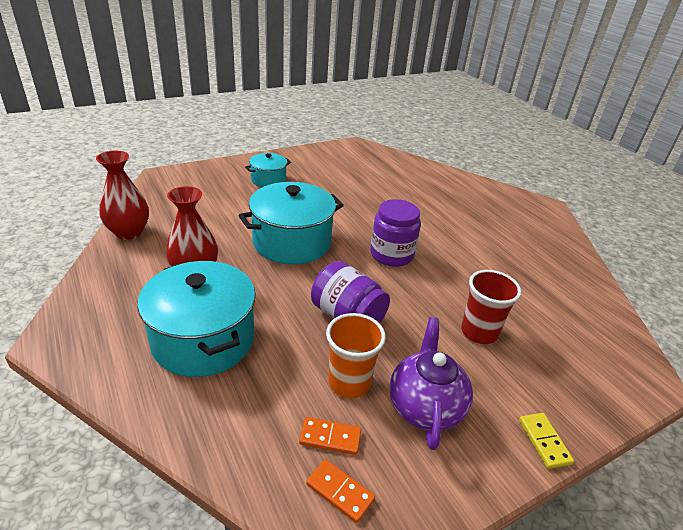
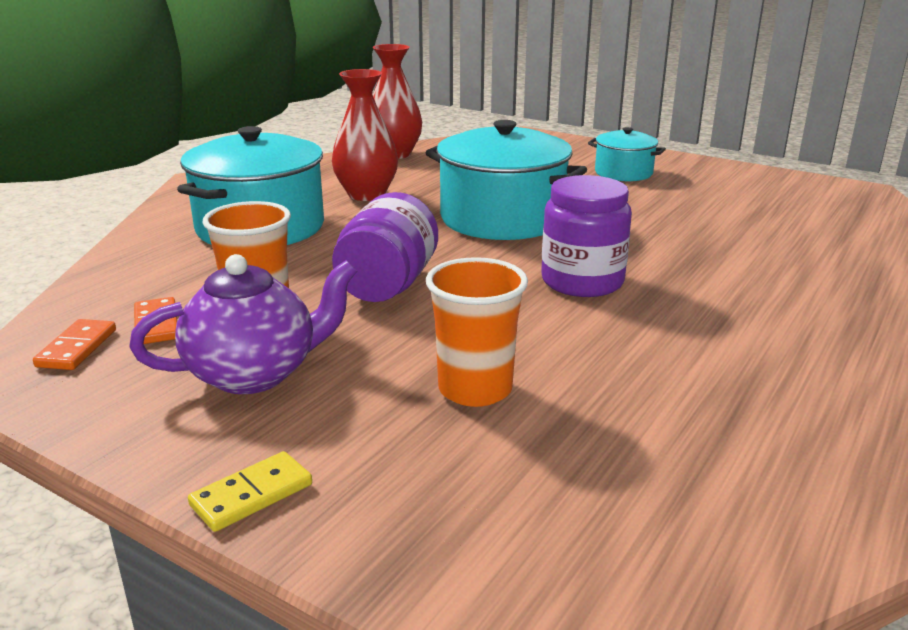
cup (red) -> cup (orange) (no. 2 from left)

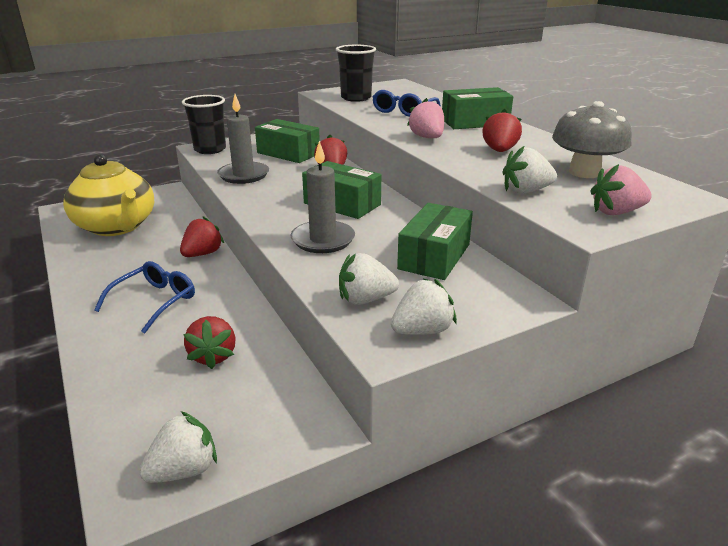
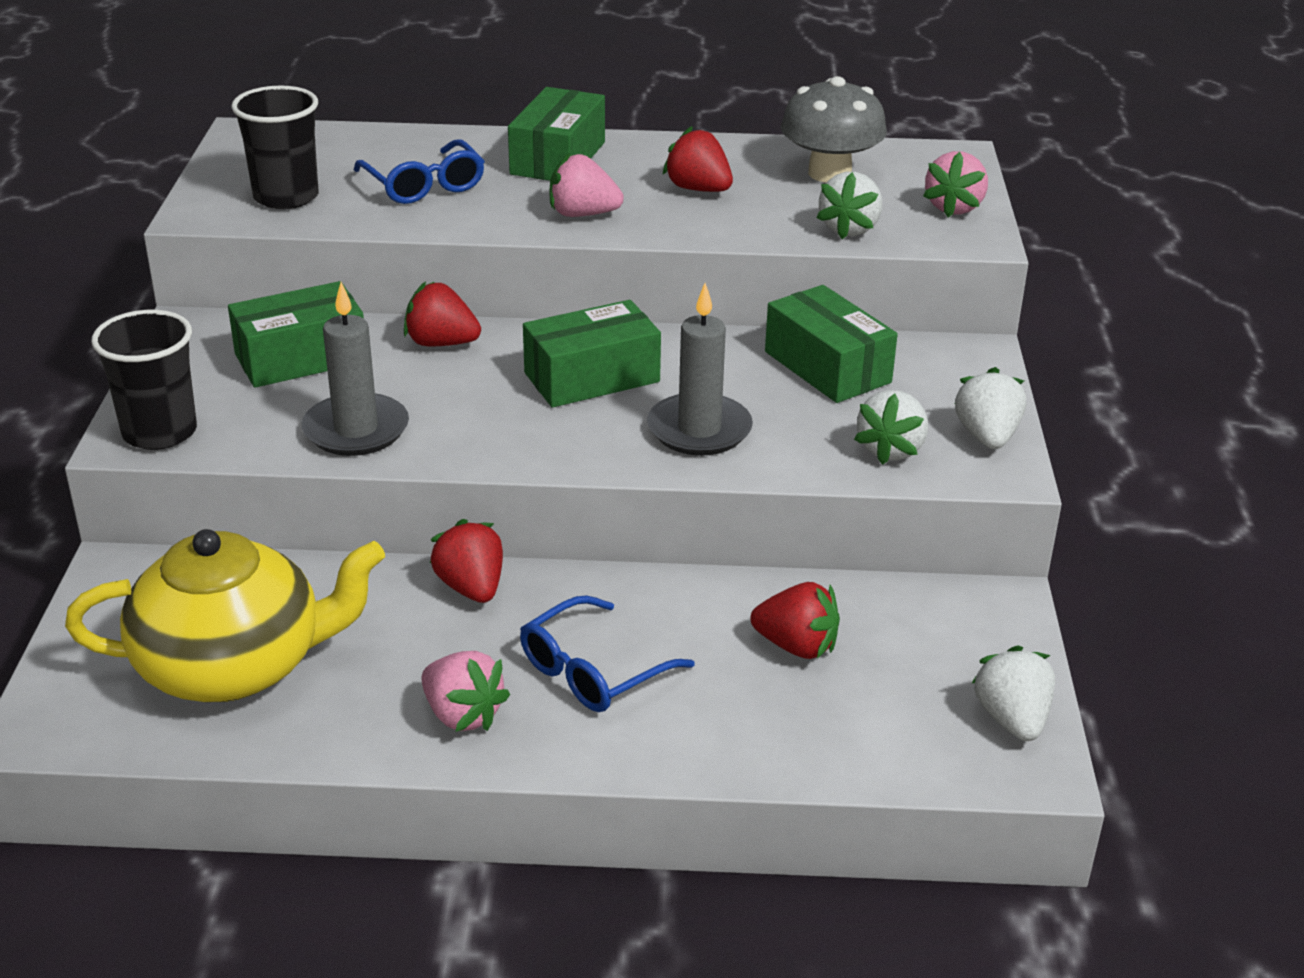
glasses (blue) (no. 1 from left in the first image) -> glasses (blue) (no. 2 from left), 105 degrees counterclockwise
none -> strawberry (pink) (no. 1 from left)

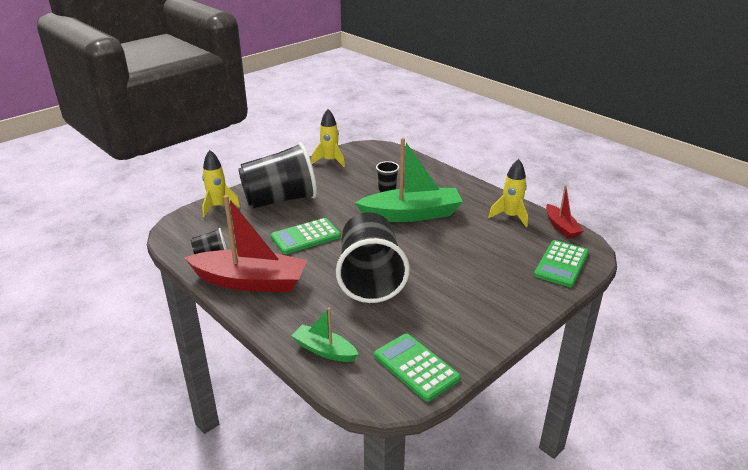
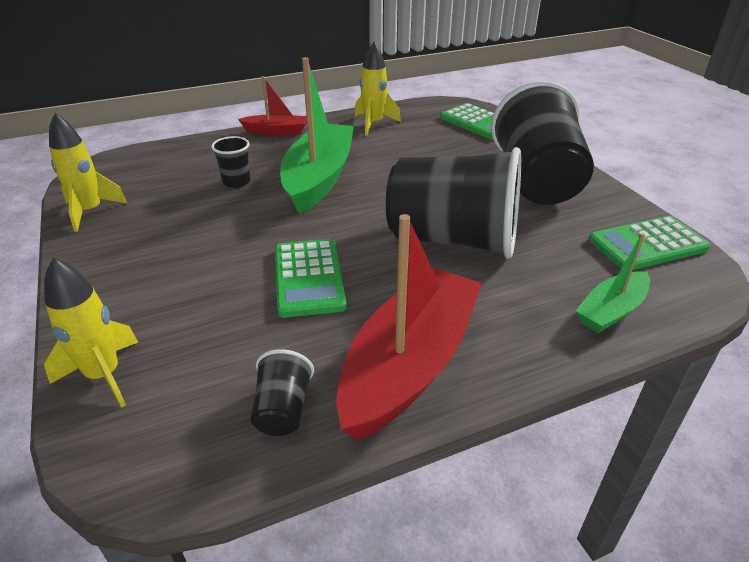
cup (black) (no. 2 from left in the first image) -> cup (black) (no. 4 from left), shifted
boat (red) (no. 2 from left in the first image) -> boat (red) (no. 1 from left), shifted

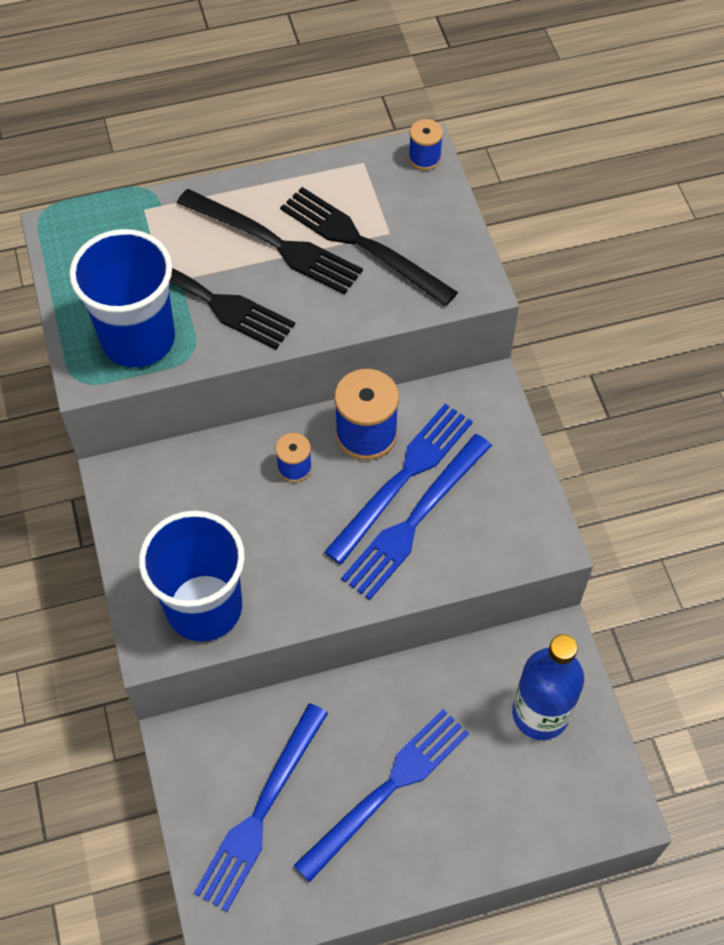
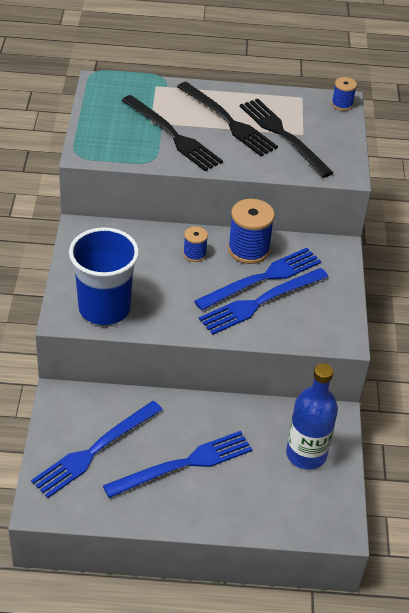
cup (blue) (no. 1 from left) -> none

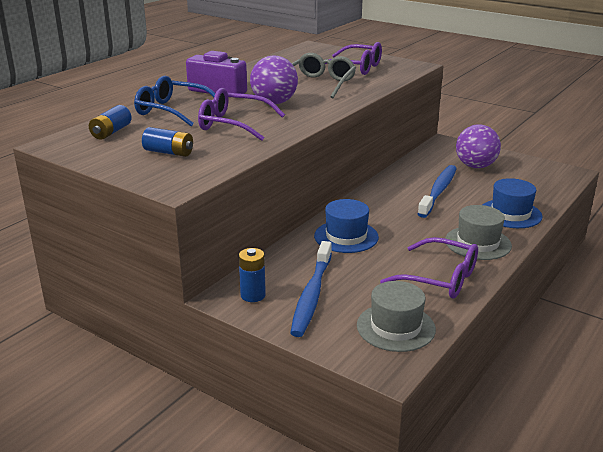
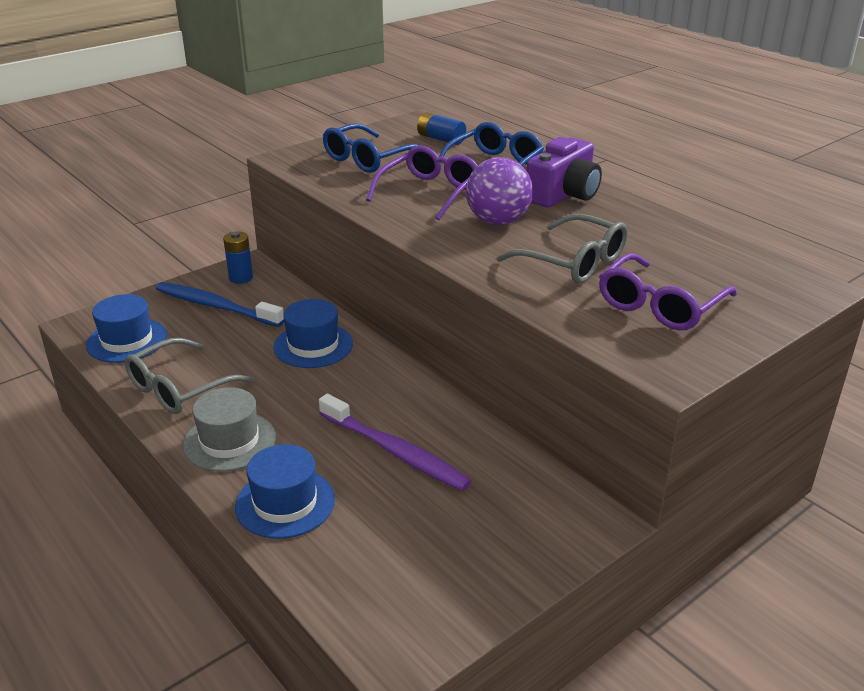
battery (blue) (no. 2 from left) -> glasses (blue) (no. 1 from left)
hat (grey) (no. 1 from left) -> hat (blue) (no. 1 from left)
glasses (purple) (no. 3 from left) -> glasses (grey) (no. 1 from left)
toothbrush (blue) (no. 2 from left) -> toothbrush (purple)
ball (purple) (no. 2 from left) -> none

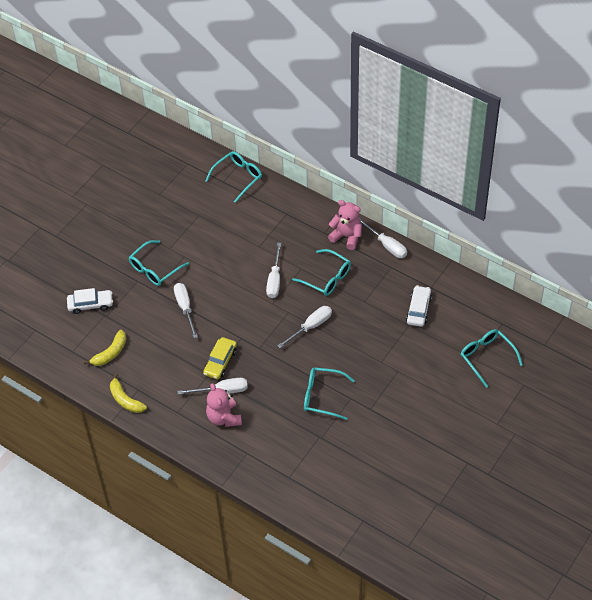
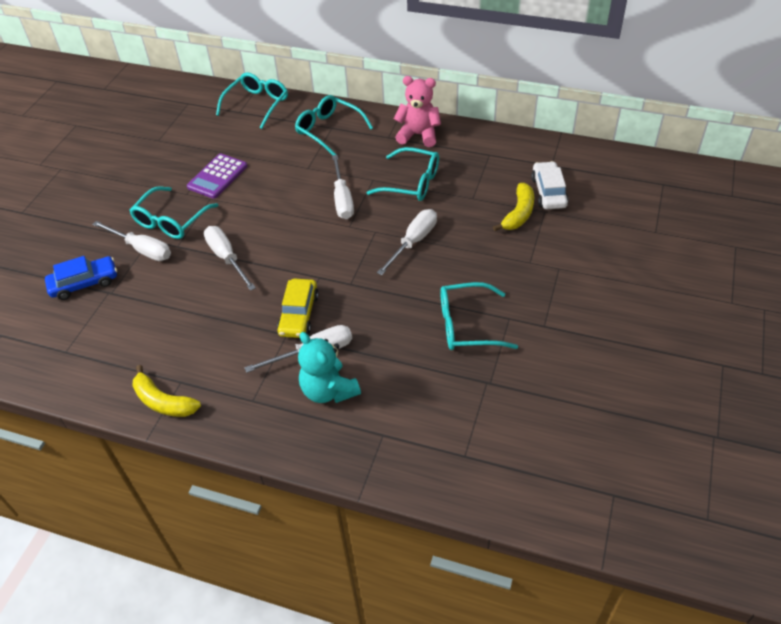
car (white) (no. 1 from left) -> car (blue)
banana (yellow) (no. 1 from left in the first image) -> banana (yellow) (no. 2 from left), shifted
teddy bear (pink) (no. 1 from left) -> teddy bear (turquoise)
screwdriver (white) (no. 5 from left in the first image) -> screwdriver (white) (no. 1 from left), shifted
glasses (turquoise) (no. 5 from left in the first image) -> glasses (turquoise) (no. 3 from left), shifted
none -> calculator (purple)

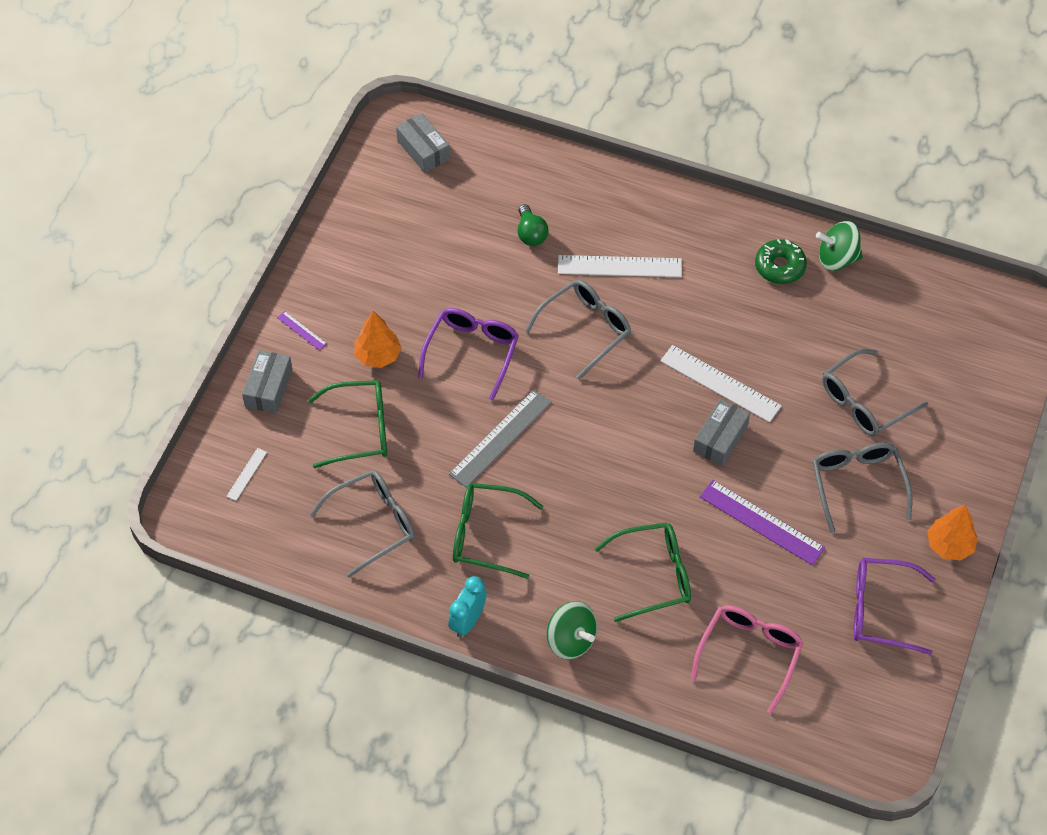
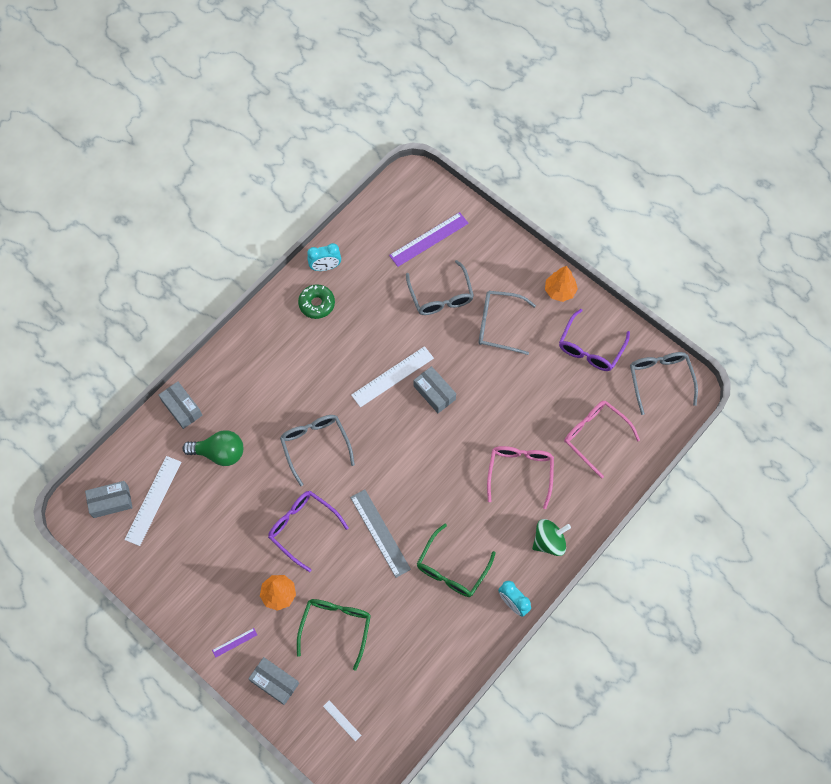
glasses (grey) (no. 1 from left in the first image) -> glasses (grey) (no. 4 from left), shifted
light bulb (green), x1.52
ruler (white) (no. 2 from left in the first image) -> ruler (white) (no. 1 from left), shifted
glasses (green) (no. 3 from left) -> glasses (pink) (no. 1 from left)
ruler (purple) (no. 2 from left), shifted
spinning top (green) (no. 2 from left) -> clock (turquoise) (no. 1 from left)
none -> box (grey) (no. 2 from left)

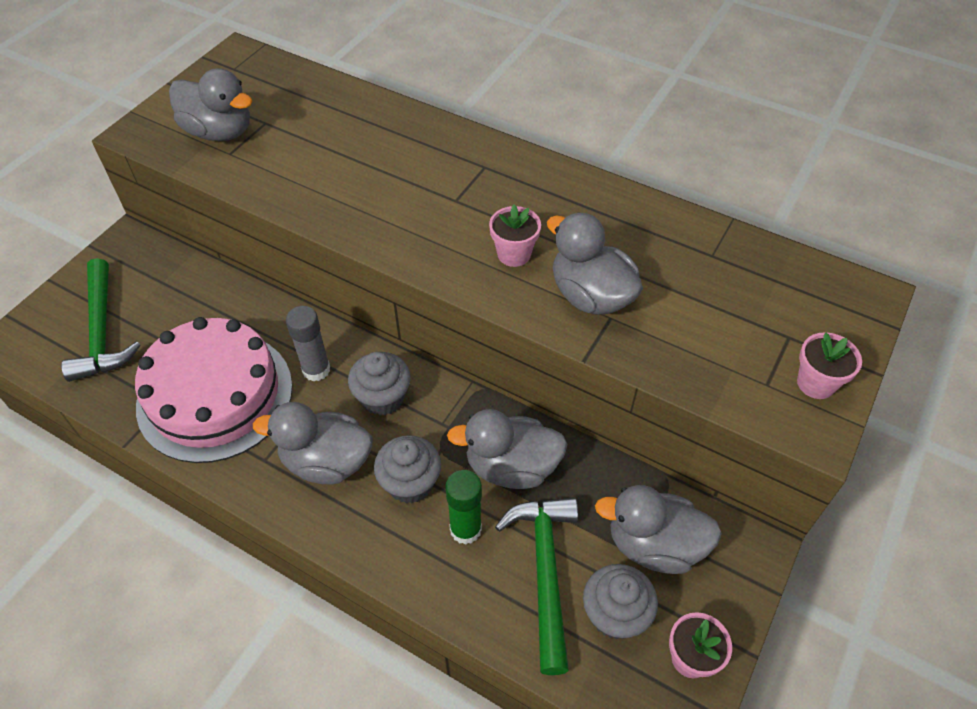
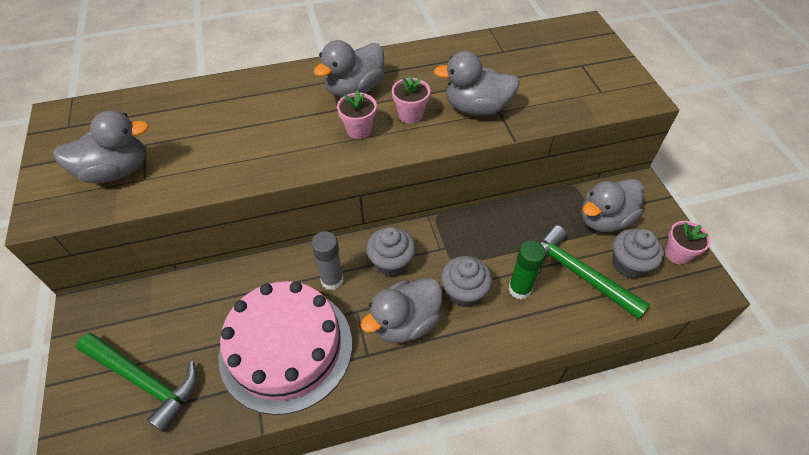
duck (grey) (no. 3 from left in the first image) -> duck (grey) (no. 2 from left), shifted
flower pot (pink) (no. 3 from left in the first image) -> flower pot (pink) (no. 1 from left), shifted

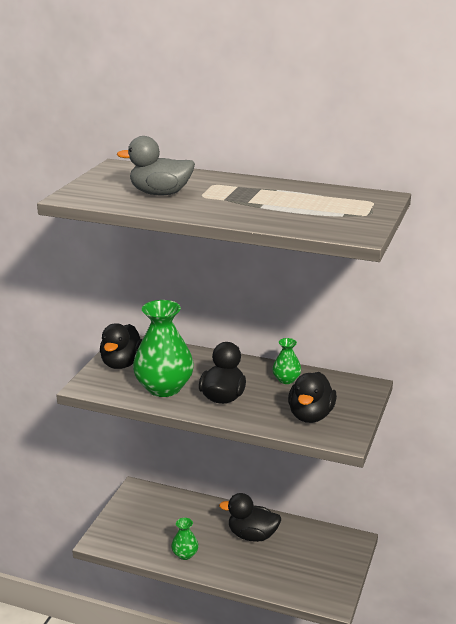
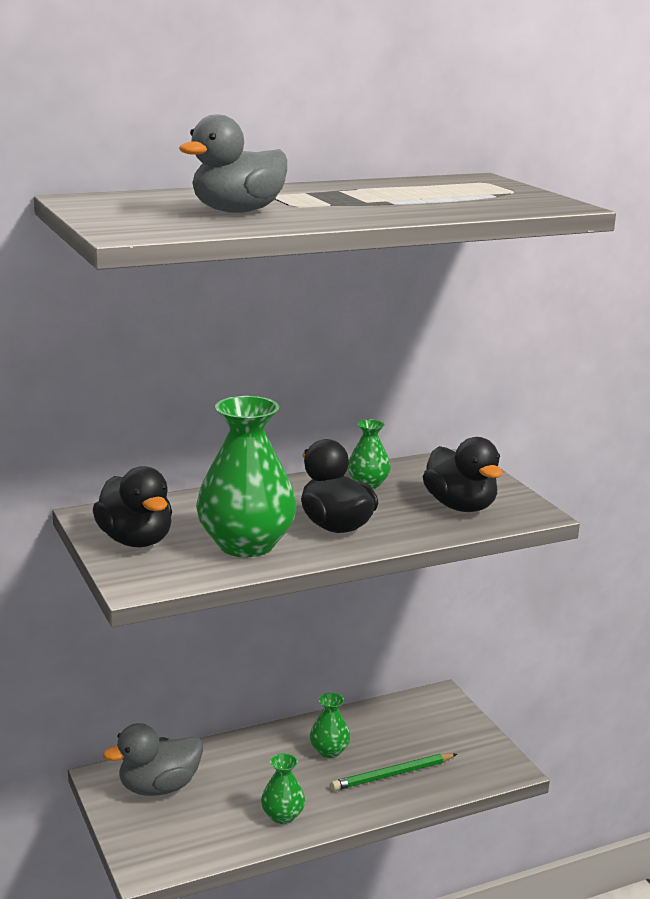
duck (black) (no. 3 from left) -> vase (green) (no. 3 from left)
none -> duck (grey) (no. 1 from left)
none -> pencil (green)

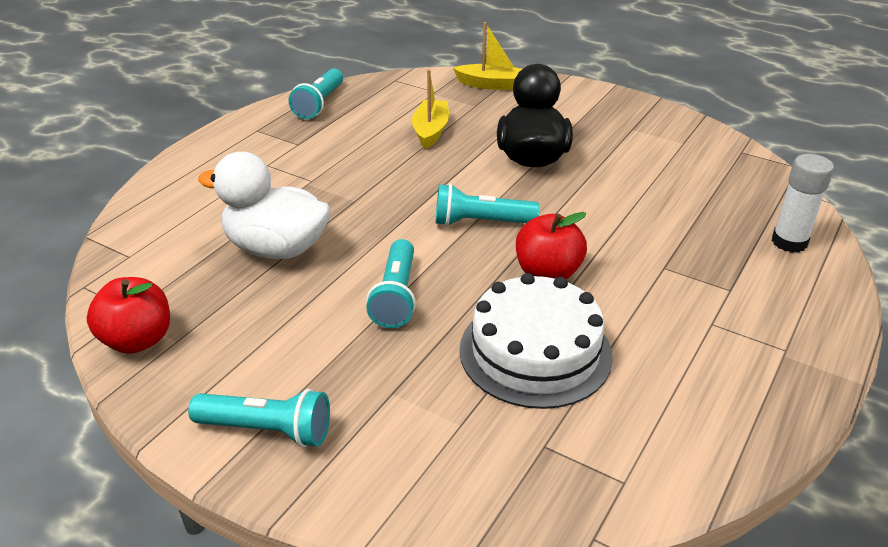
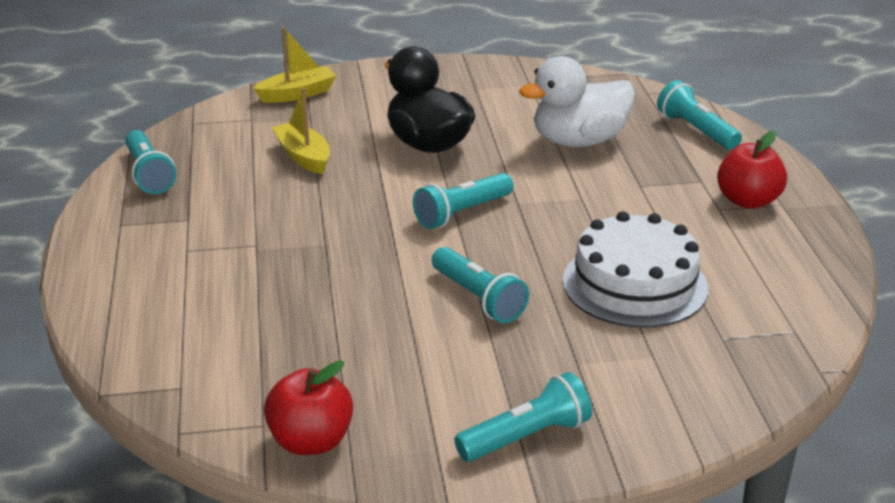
duck (white), shifted
apple (red) (no. 2 from left), shifted
glue stick (white) -> flashlight (turquoise) (no. 5 from left)

